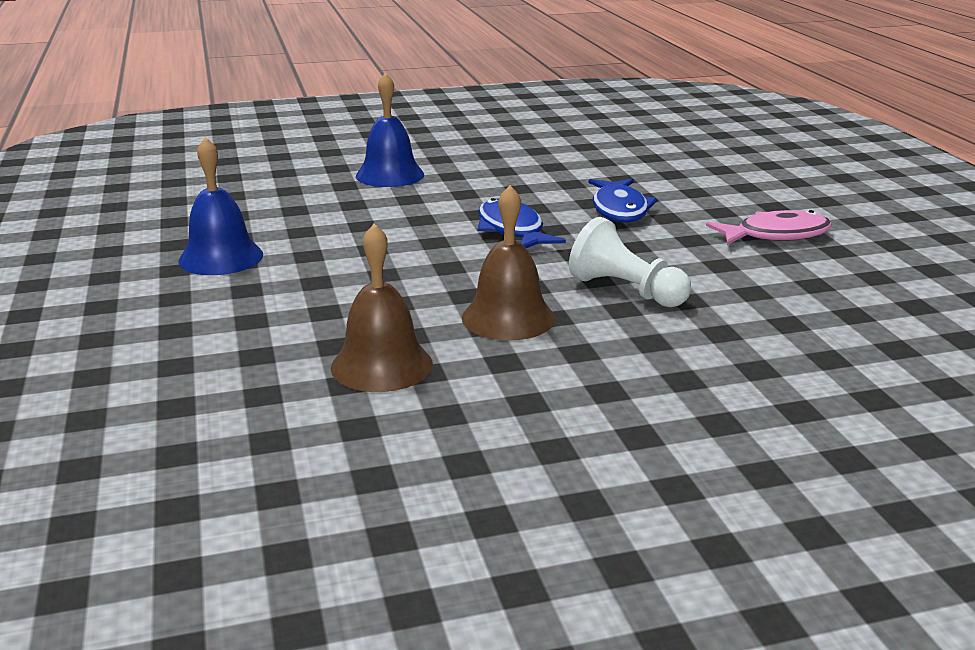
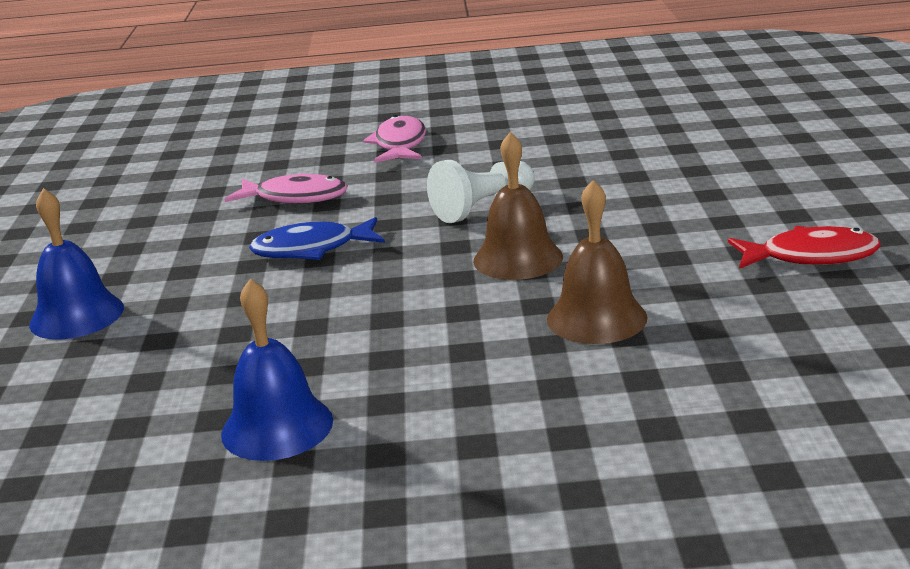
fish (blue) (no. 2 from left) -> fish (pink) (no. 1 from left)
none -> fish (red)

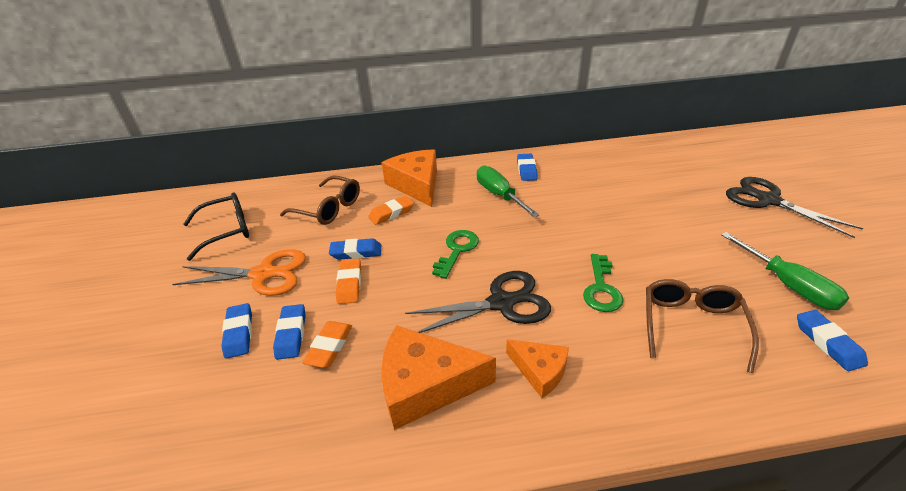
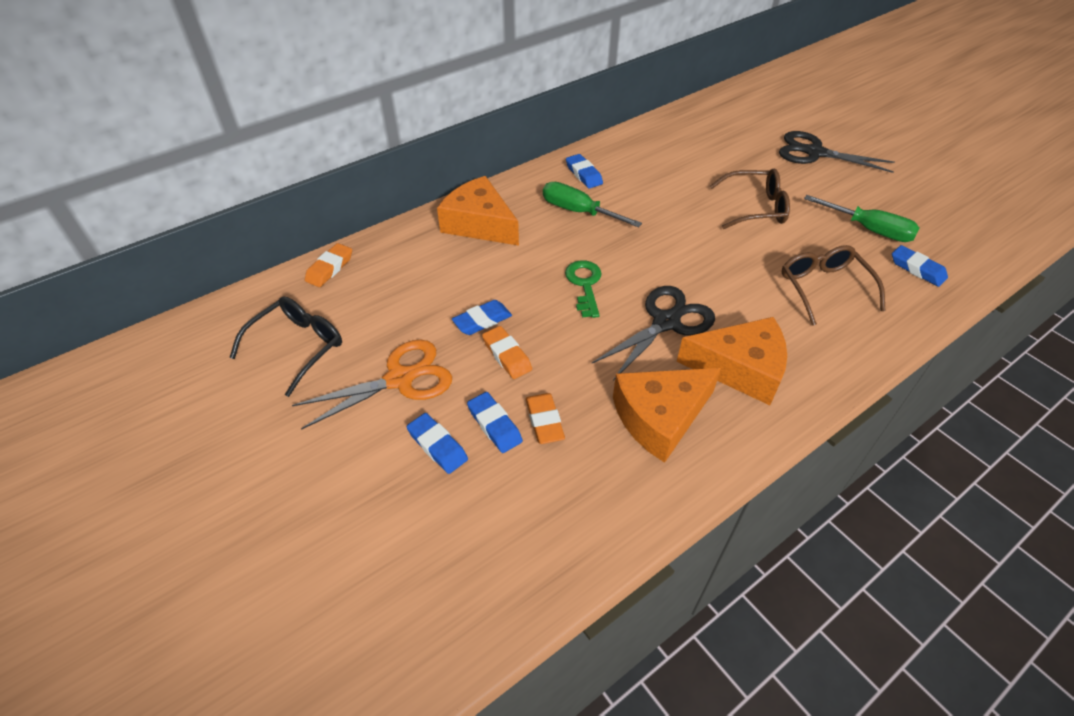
glasses (brown) (no. 1 from left), shifted
eraser (orange) (no. 3 from left in the first image) -> eraser (orange) (no. 1 from left), shifted
cheese (orange) (no. 3 from left), x1.74
key (green) (no. 2 from left) -> none

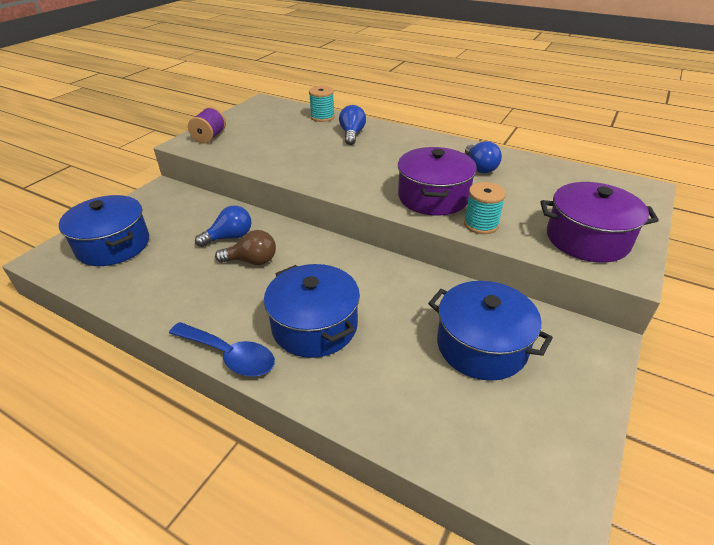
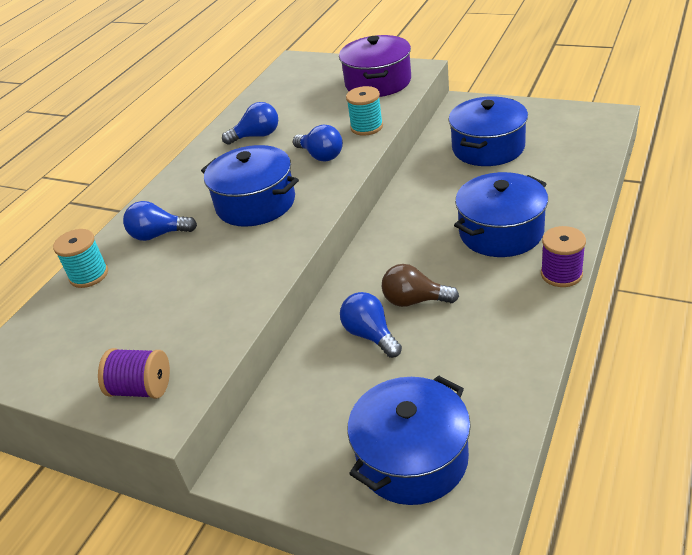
spoon (blue) -> spool (purple) (no. 2 from left)
light bulb (brown), 75 degrees counterclockwise
pot (purple) (no. 1 from left) -> light bulb (blue) (no. 3 from left)
none -> pot (blue) (no. 1 from left)

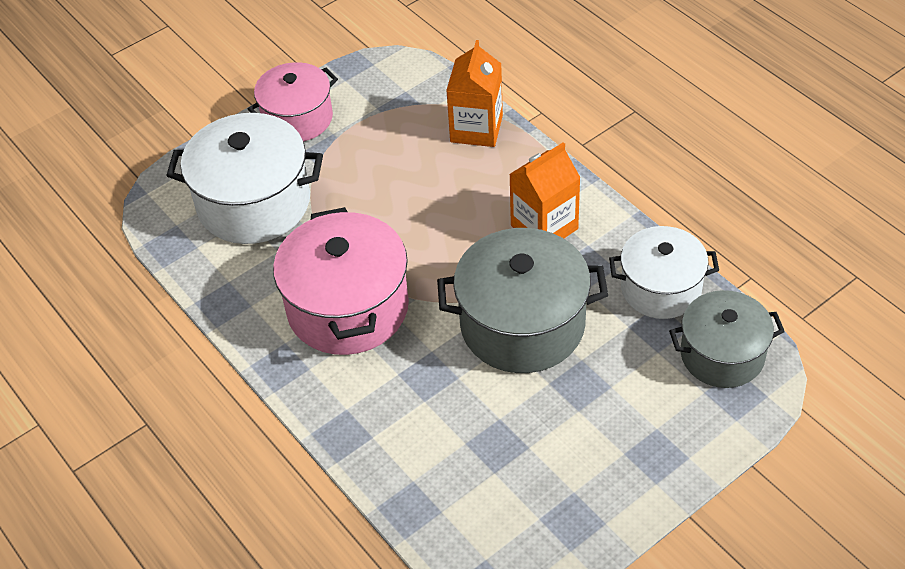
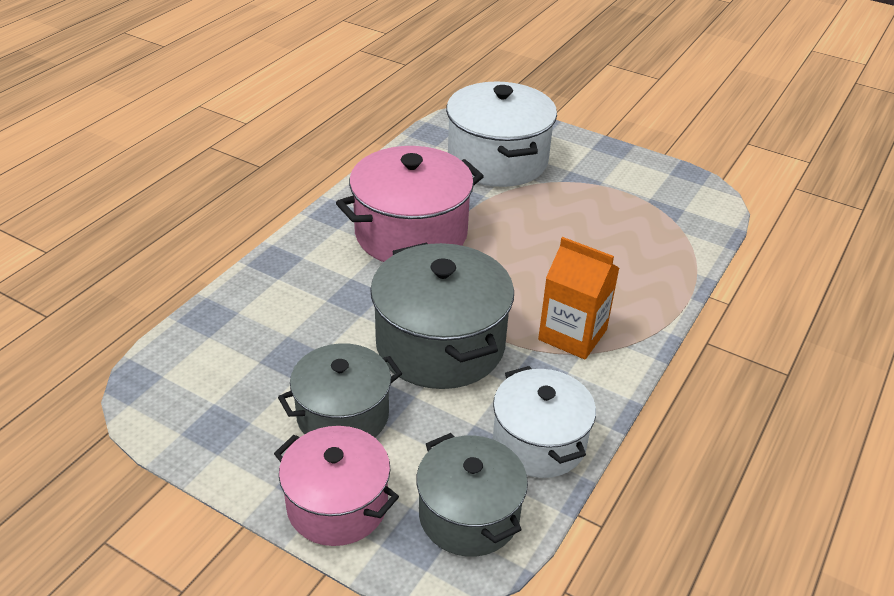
pot (pink) (no. 1 from left), shifted
carton (orange) (no. 1 from left) -> none
none -> pot (grey) (no. 1 from left)

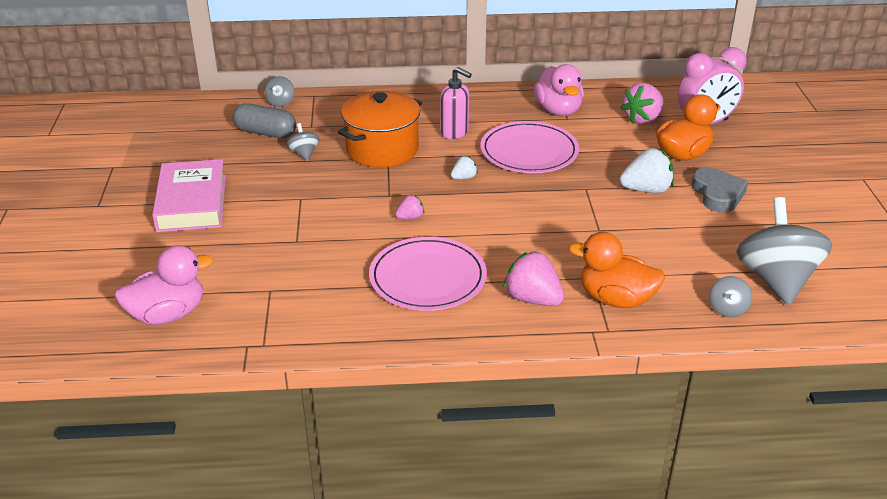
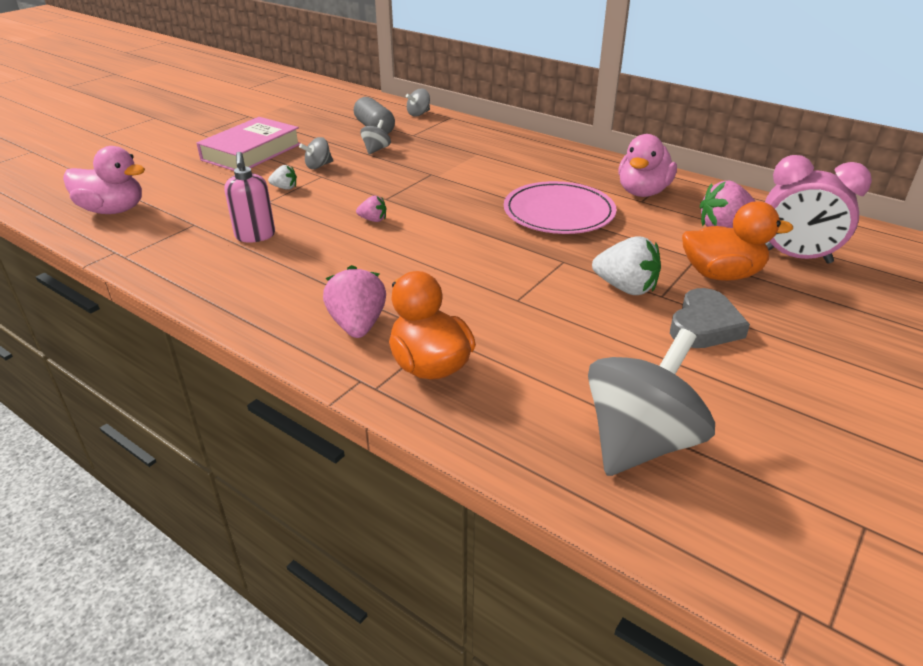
pot (orange) -> none
plate (pink) (no. 1 from left) -> none
soap dispenser (pink), shifted
strawberry (white) (no. 1 from left), shifted
spinning top (grey) (no. 3 from left in the first image) -> spinning top (grey) (no. 1 from left), shifted

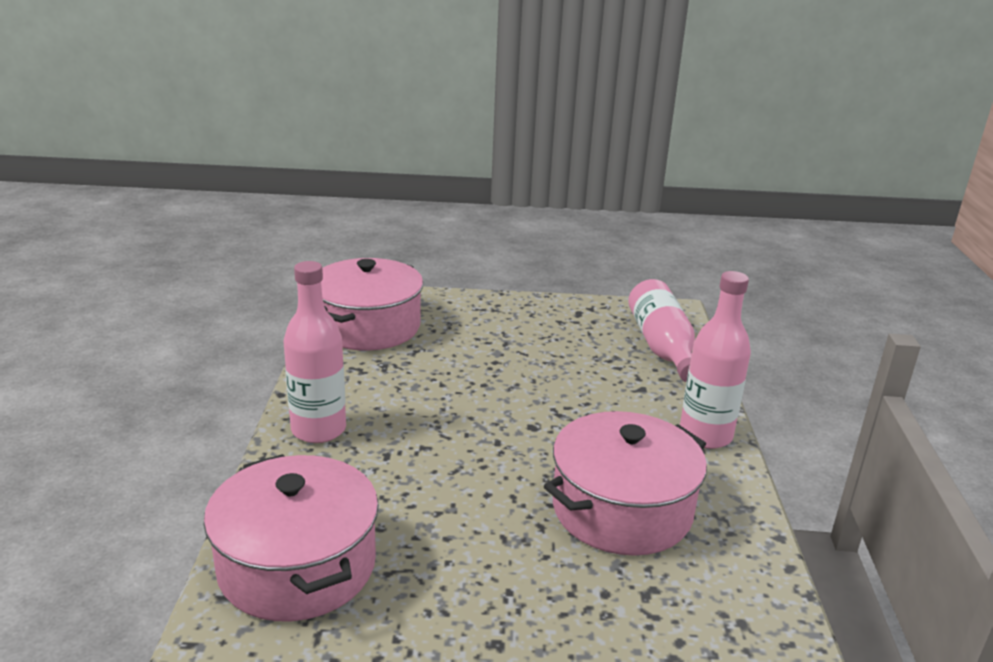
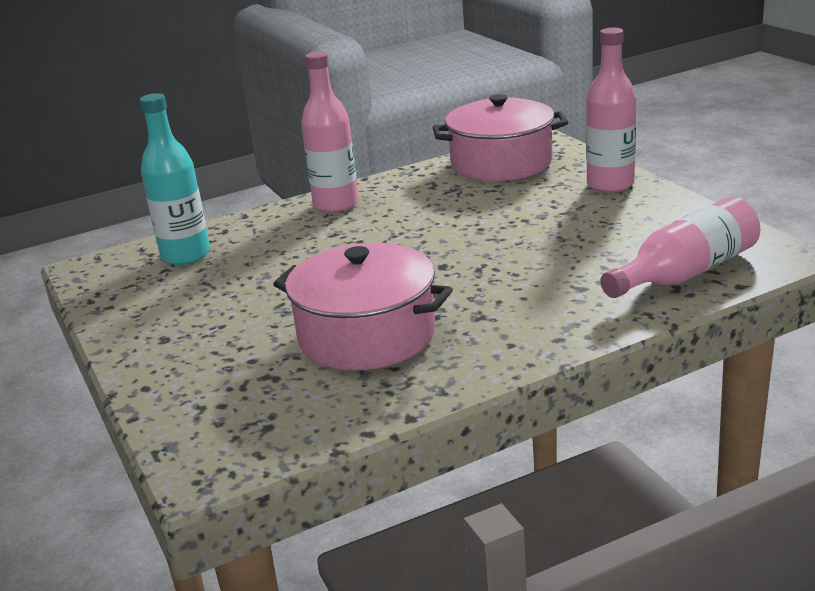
pot (pink) (no. 1 from left) -> bottle (turquoise)
bottle (pink) (no. 3 from left in the first image) -> bottle (pink) (no. 2 from left), shifted

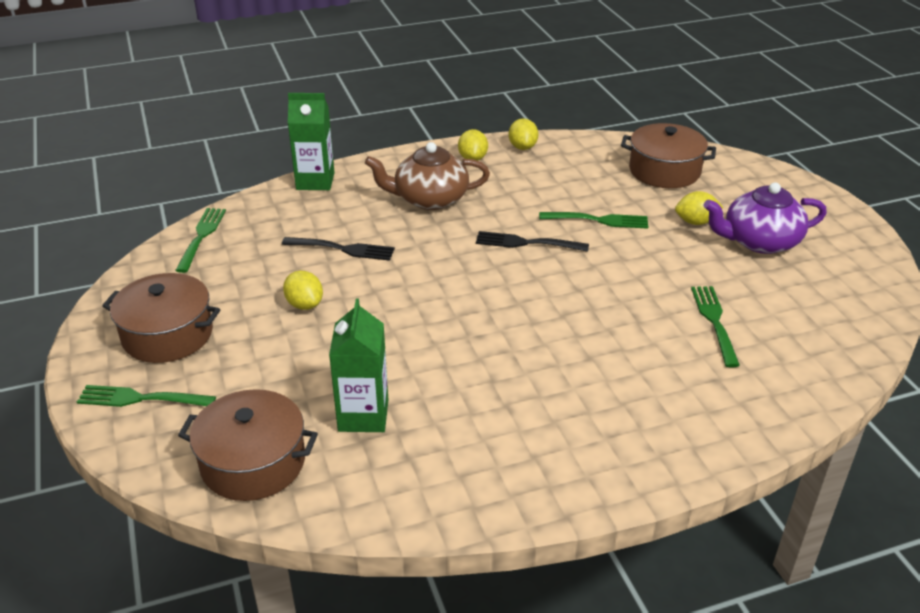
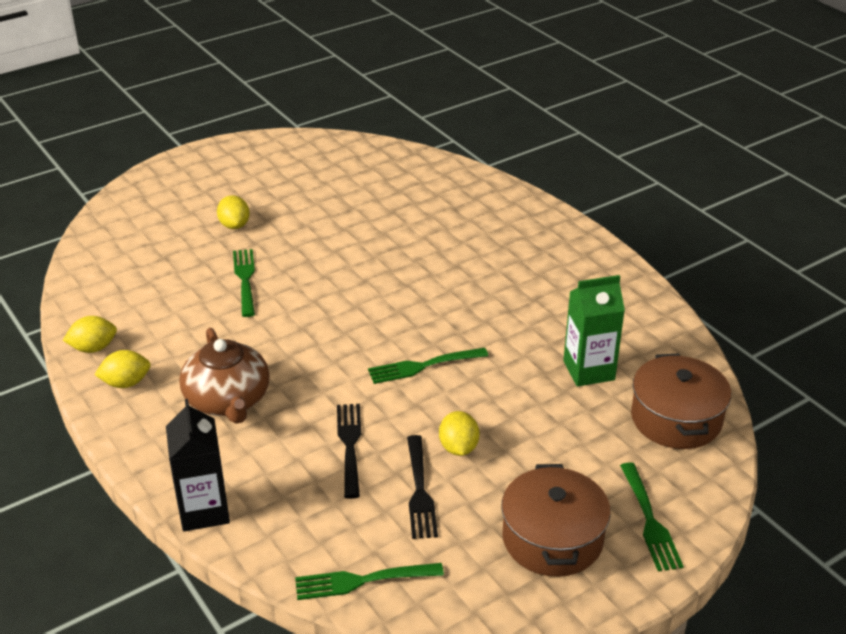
lemon (yellow) (no. 1 from left in the first image) -> lemon (yellow) (no. 4 from left), 45 degrees counterclockwise
carton (green) (no. 1 from left) -> carton (black)
fork (black) (no. 2 from left), shifted
pot (brown) (no. 3 from left) -> none
fork (green) (no. 4 from left in the first image) -> fork (green) (no. 3 from left), shifted
teapot (purple) -> none

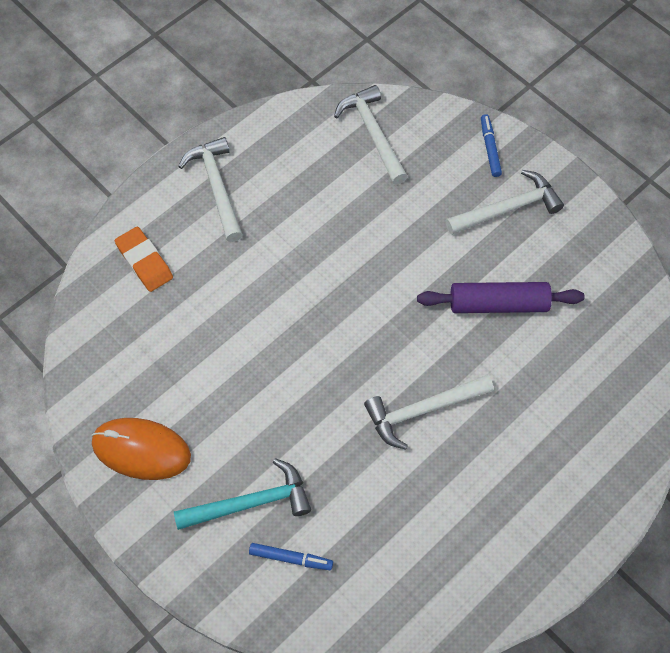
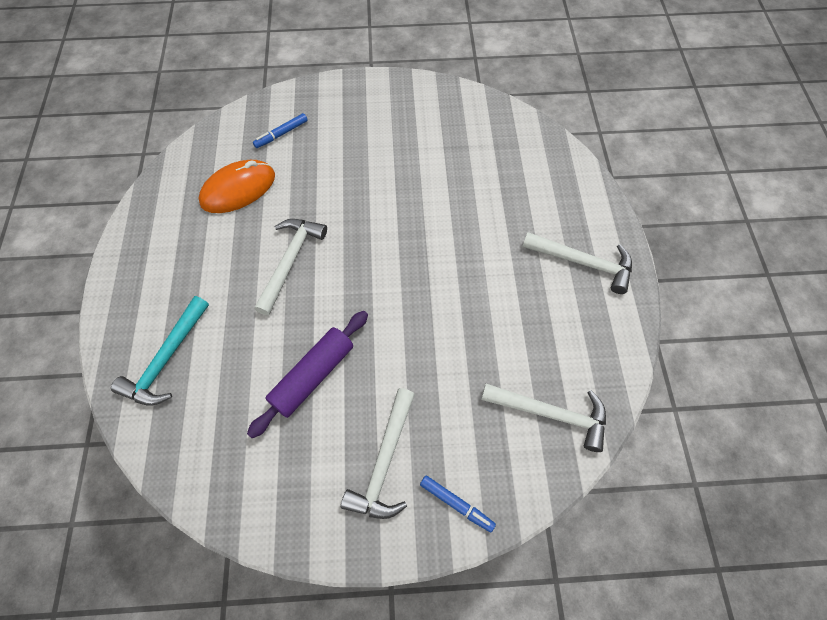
mouse (orange), shifted
eraser (orange) -> none
hammer (turquoise), shifted

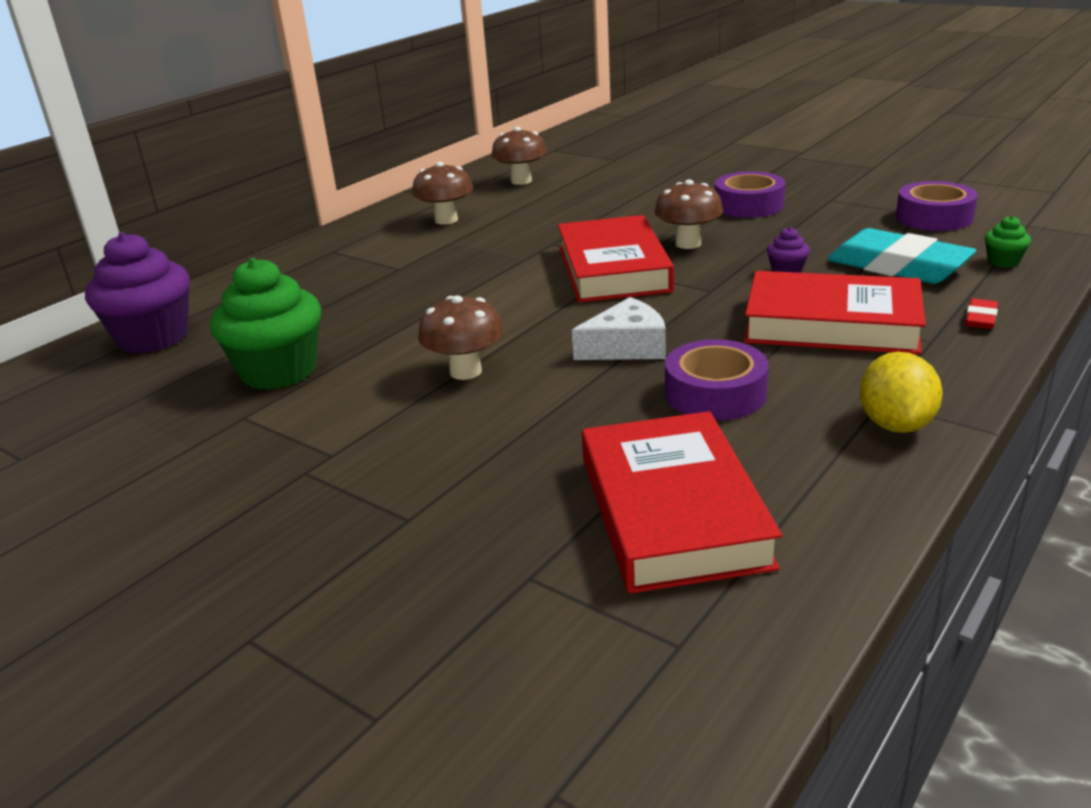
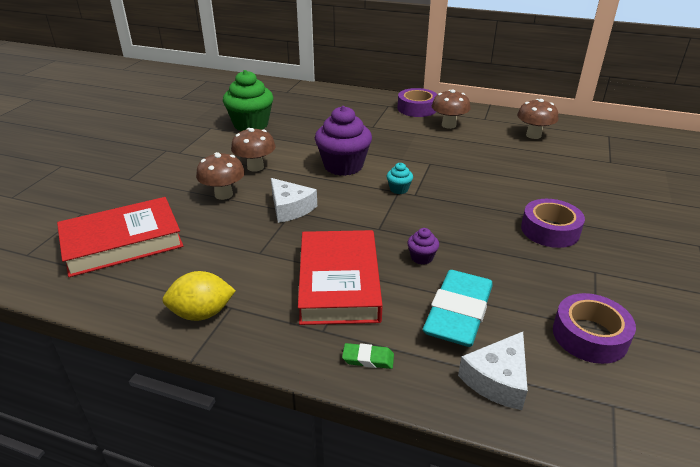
cupcake (purple) (no. 1 from left), shifted
book (red) (no. 1 from left) -> cupcake (turquoise)
mushroom (brown) (no. 4 from left in the first image) -> mushroom (brown) (no. 1 from left), shifted
tape (purple) (no. 1 from left), shifted
eraser (red) -> eraser (green)
cupcake (green) (no. 2 from left) -> cheese (white) (no. 2 from left)

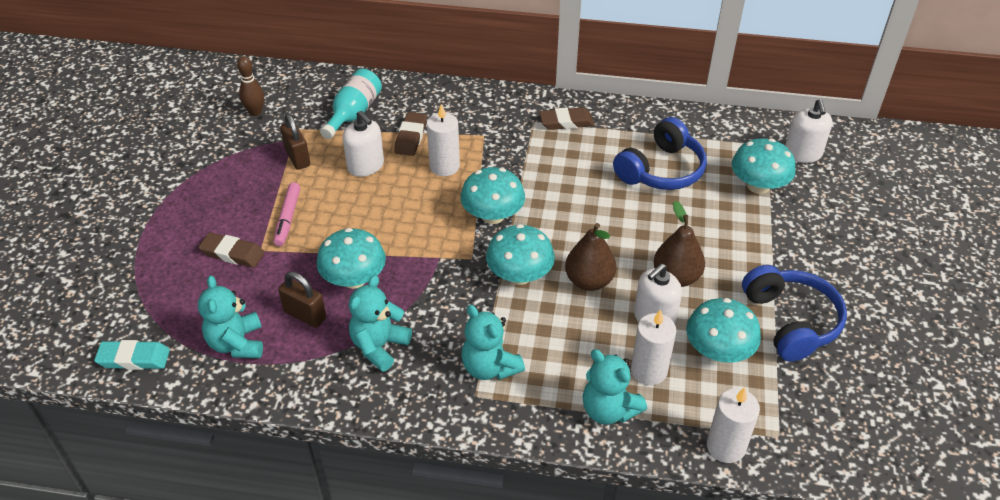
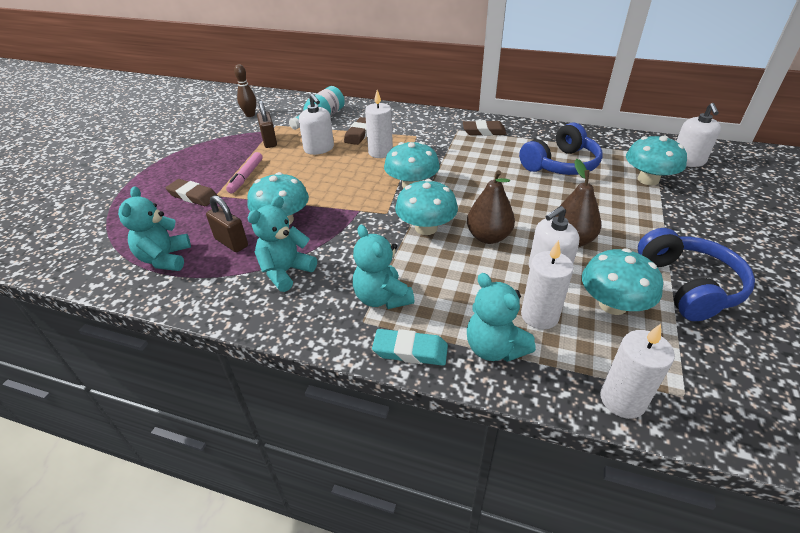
eraser (turquoise), shifted

